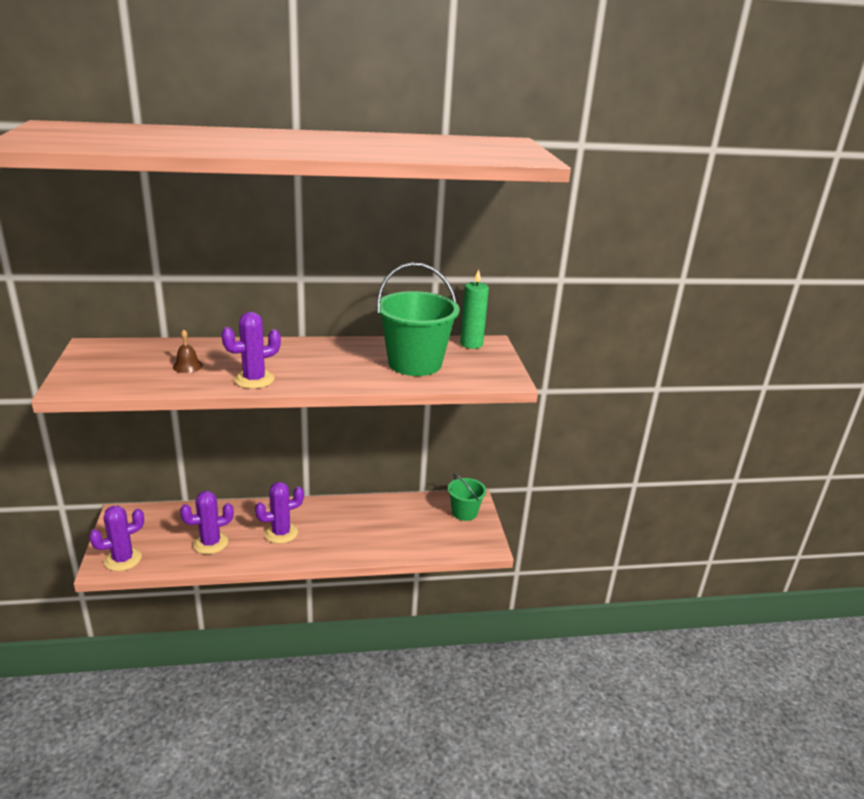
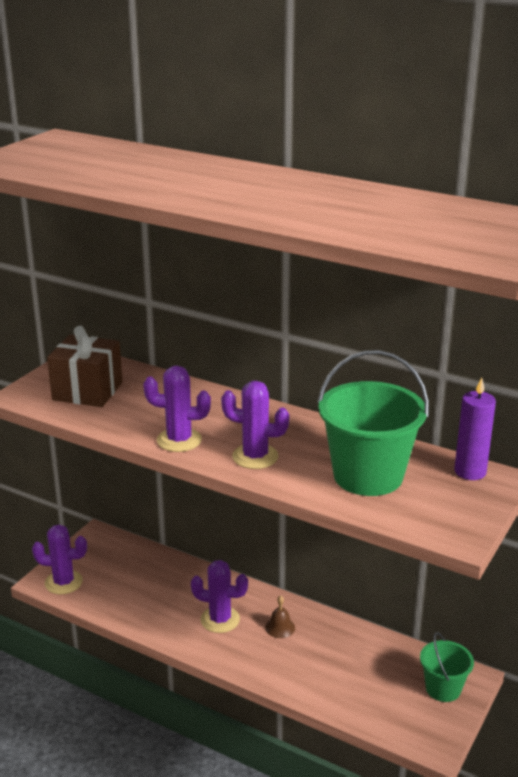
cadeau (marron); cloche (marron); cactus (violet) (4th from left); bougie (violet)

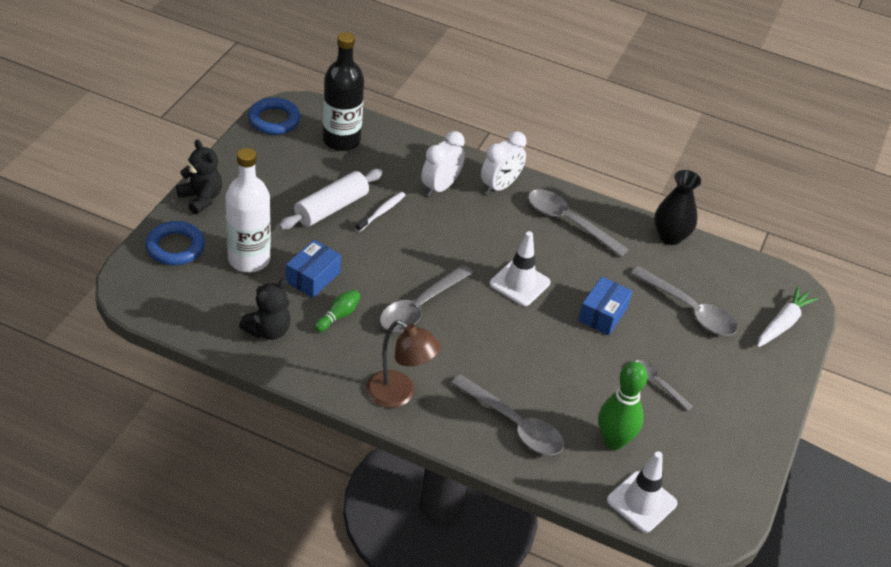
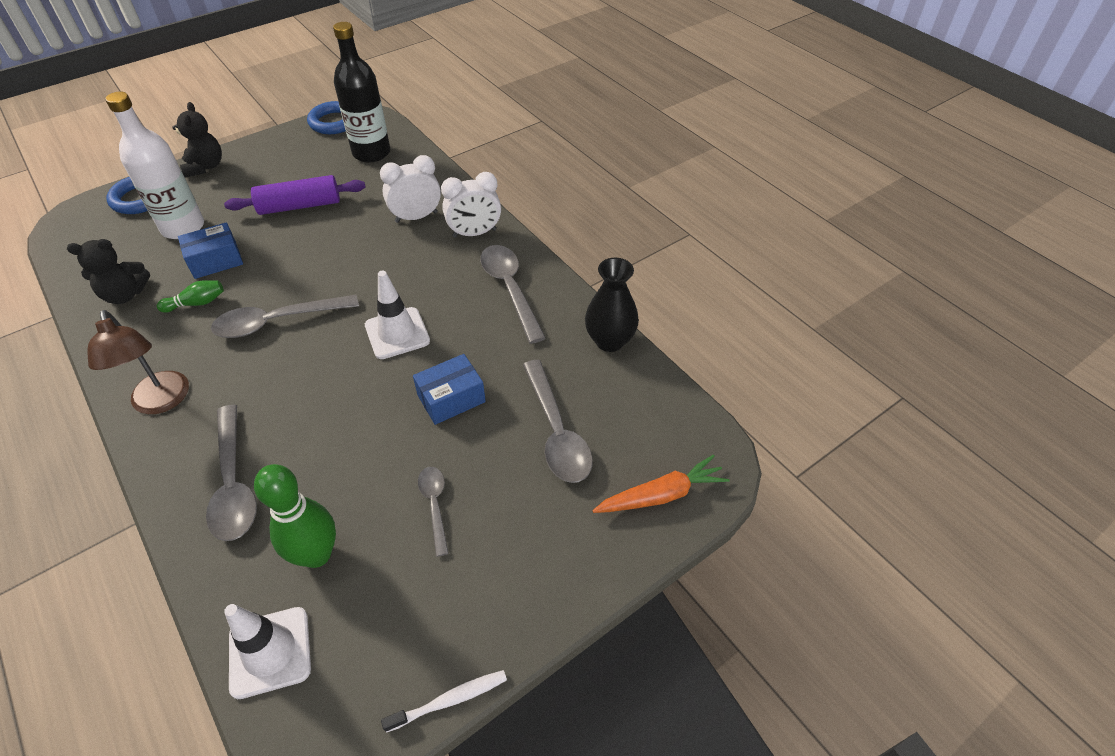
brosse à dents (blanc); rouleau à pâtisserie (violet); carotte (orange)

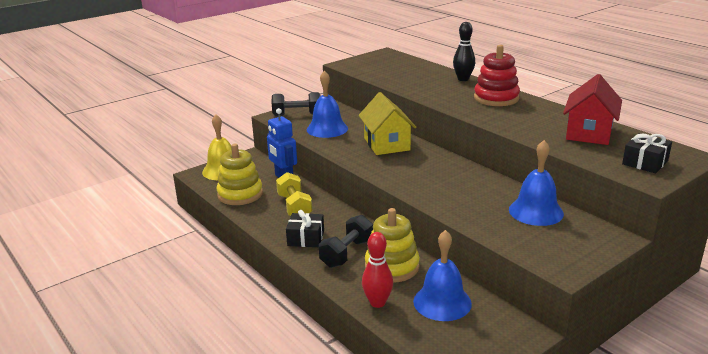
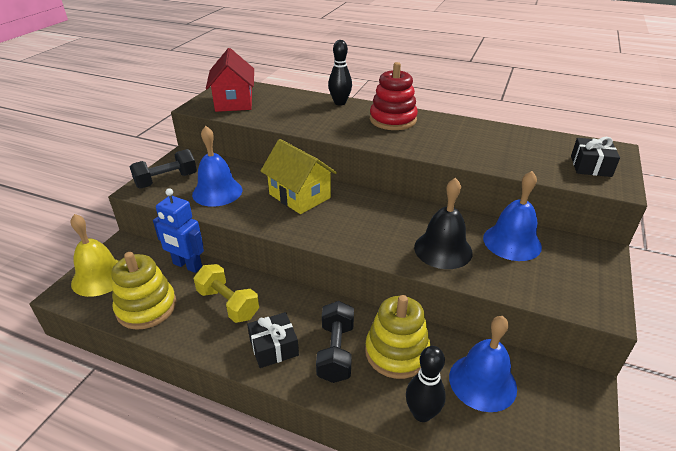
cloche (noir); maison (rouge); quille (noir) (2nd from left)

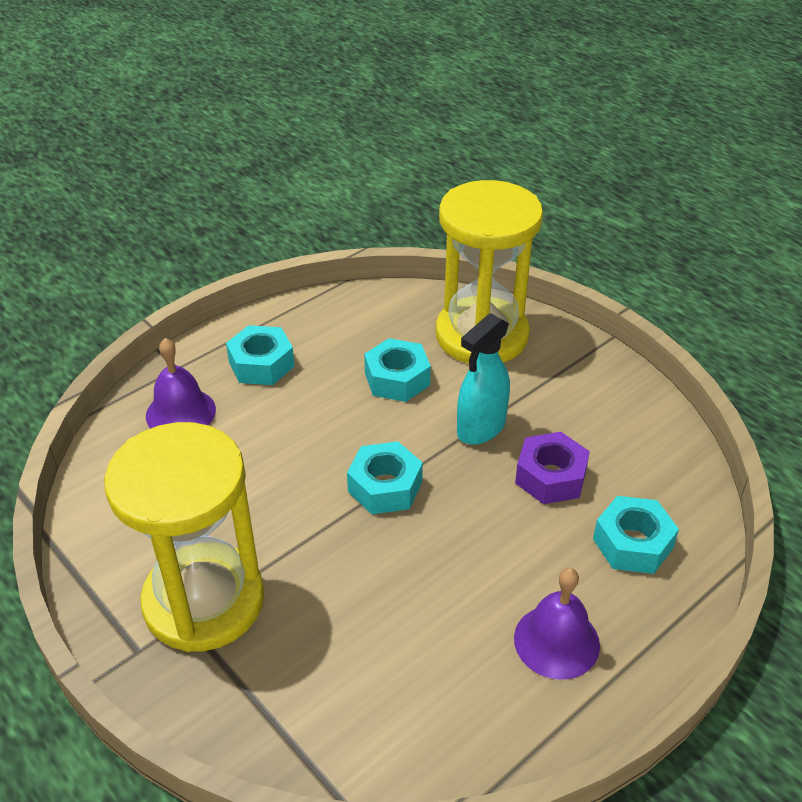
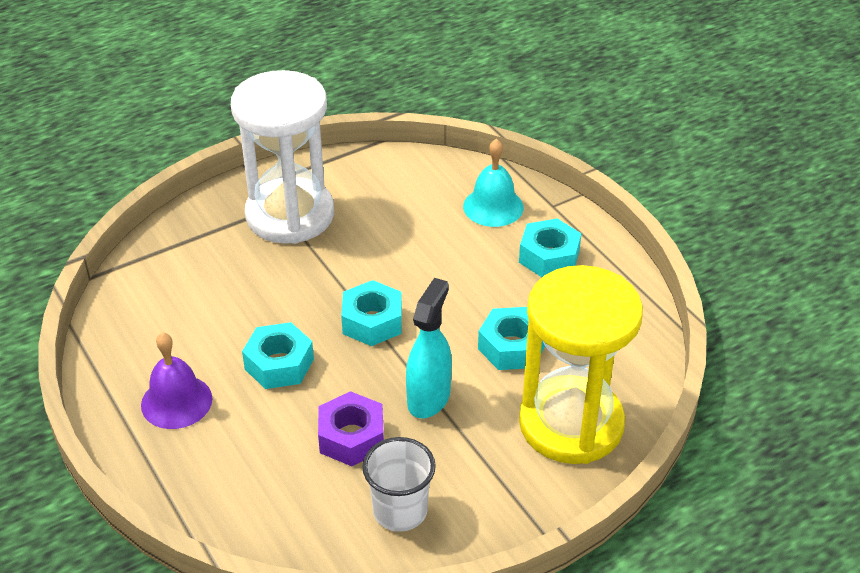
gobelet (blanc); écrou (turquoise) (1st from left); sablier (blanc); cloche (turquoise); vaporisateur (turquoise)

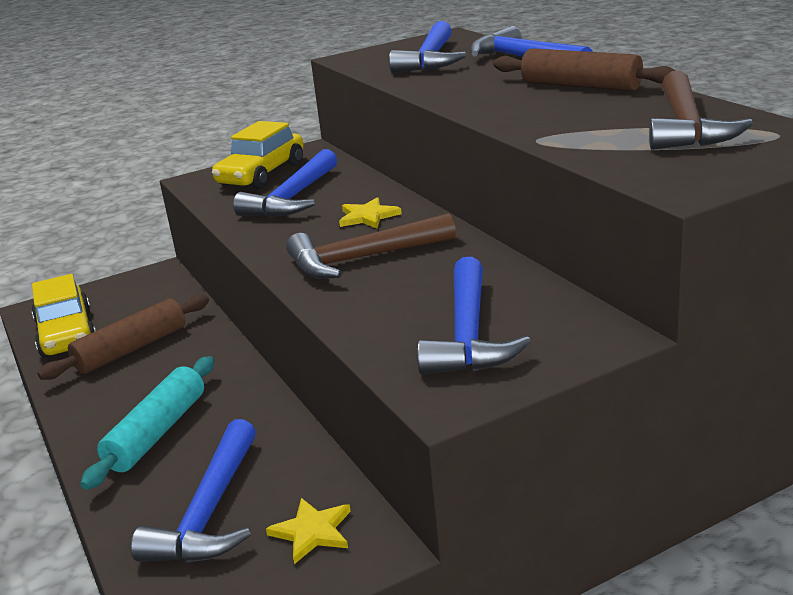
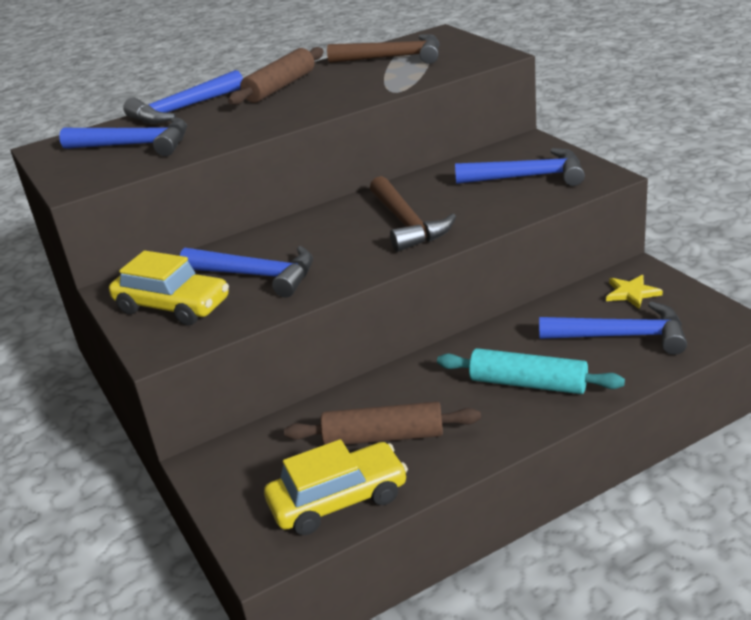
étoile (jaune) (2nd from left in the first image); rouleau à pâtisserie (marron) (2nd from left)

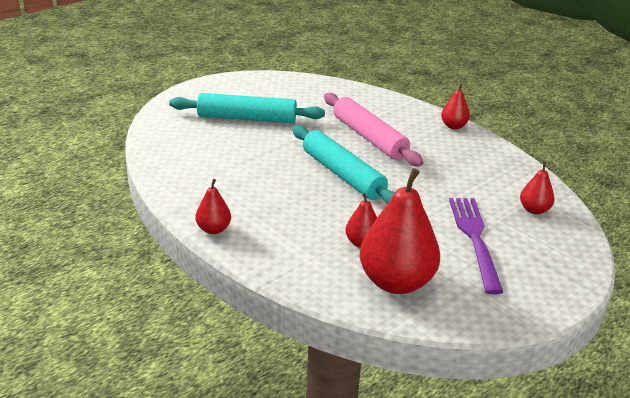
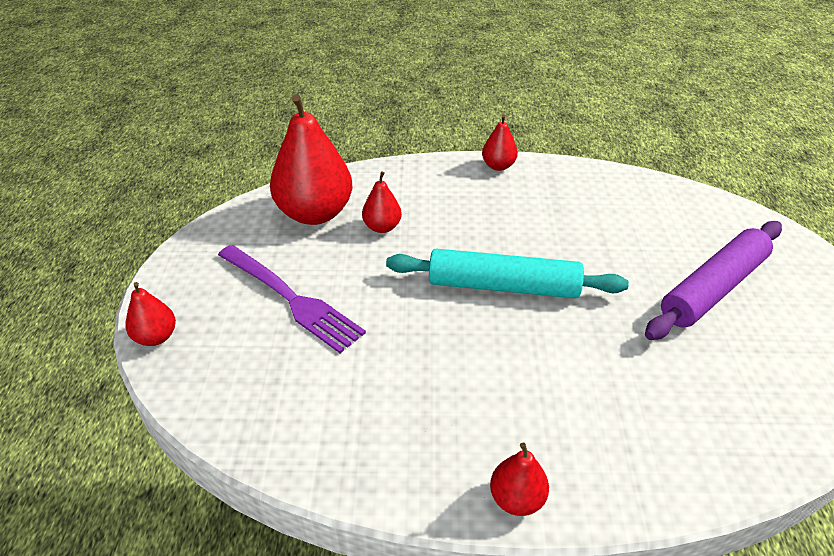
rouleau à pâtisserie (rose); poire (rouge) (1st from left); rouleau à pâtisserie (violet)

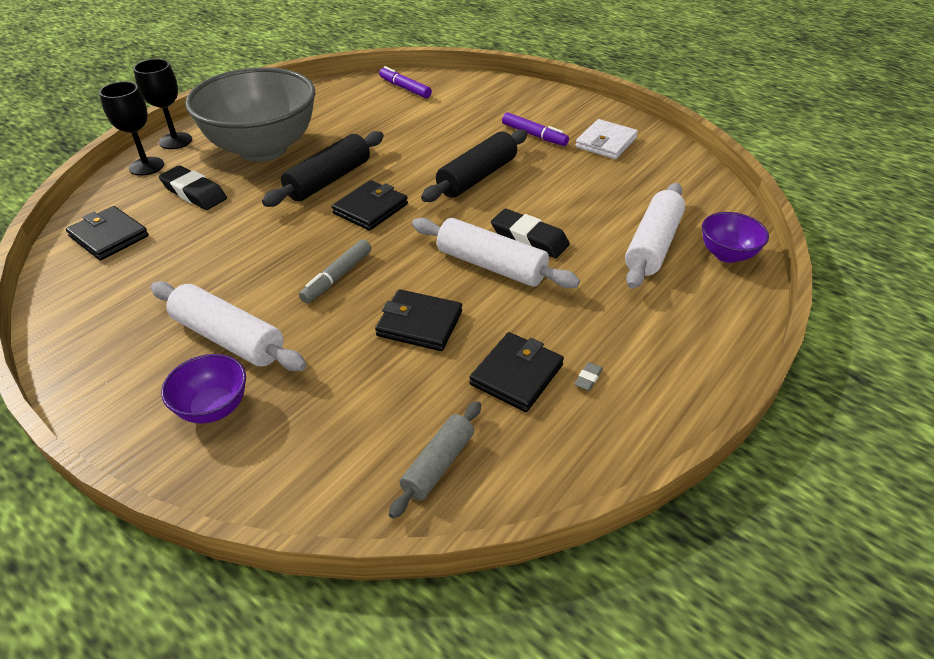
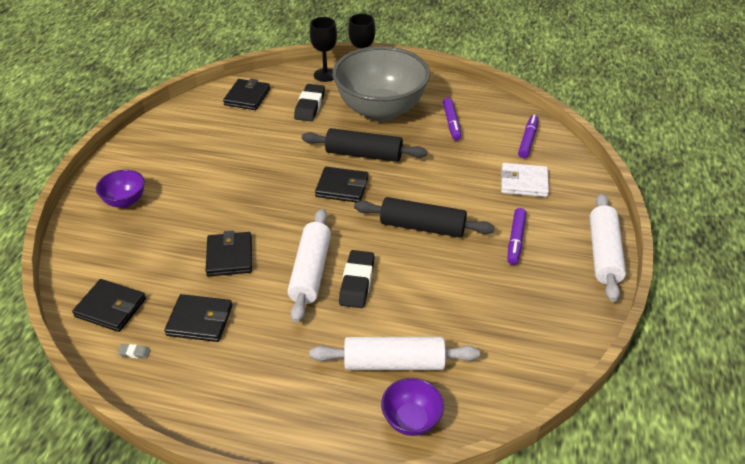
feutre (gris); feutre (violet) (1st from left); rouleau à pâtisserie (blanc) (3rd from left); gomme (gris); portefeuille (blanc); portefeuille (noir) (1st from left)

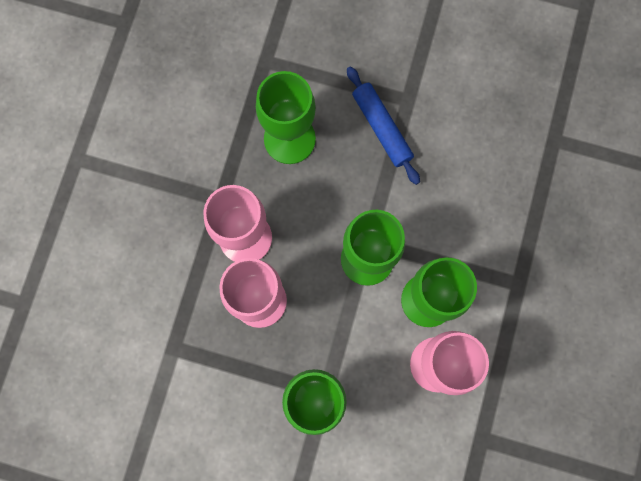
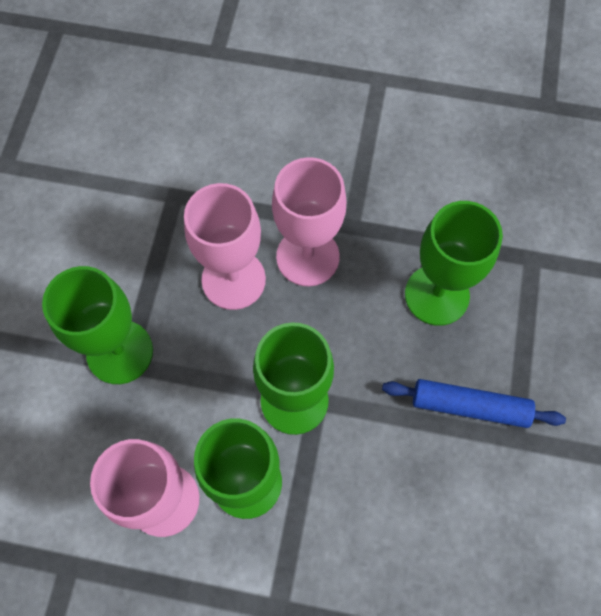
rouleau à pâtisserie (bleu)

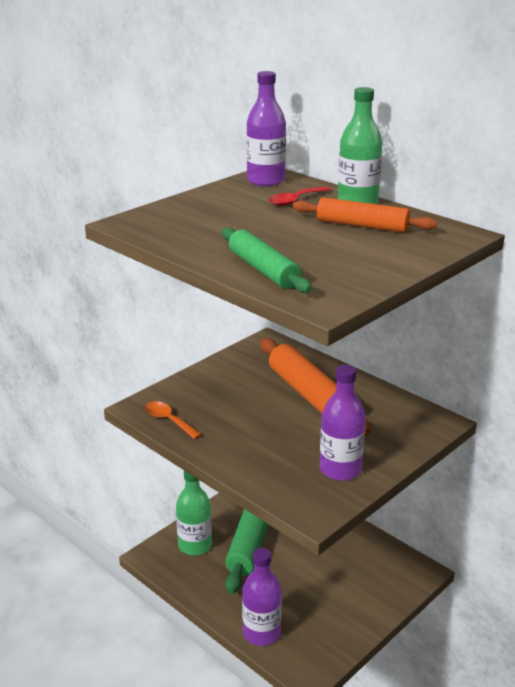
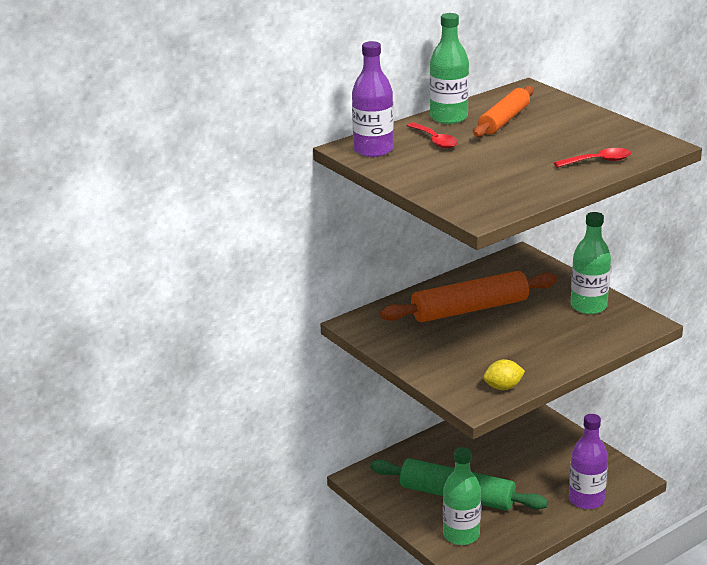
citron (jaune); cuillère (rouge) (2nd from left); bouteille (vert) (3rd from left)

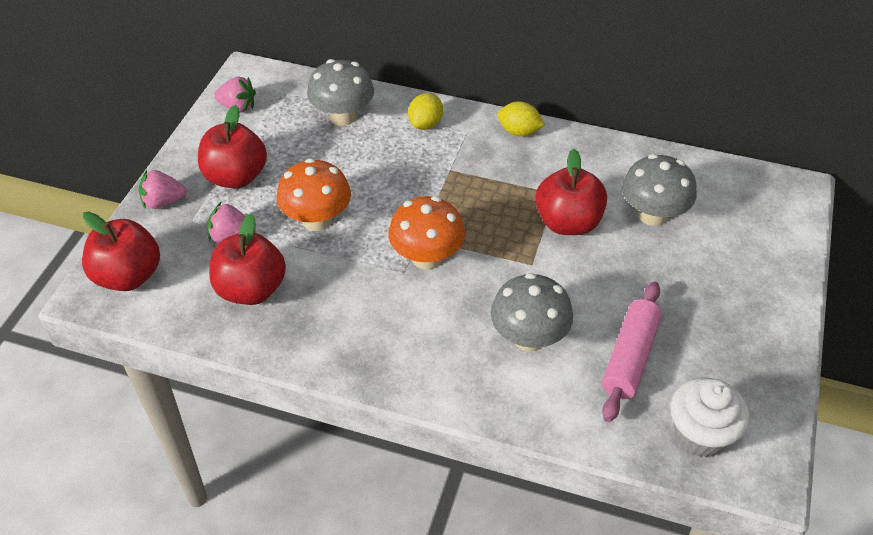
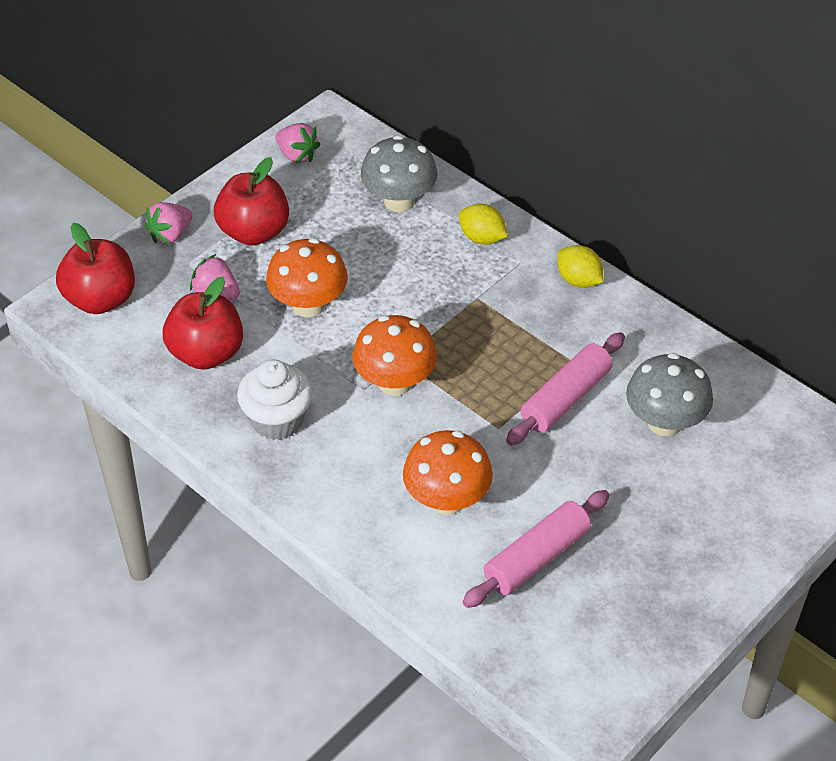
muffin (blanc); rouleau à pâtisserie (rose) (2nd from left); champignon (orange) (3rd from left); fraise (rose) (1st from left); citron (jaune) (1st from left)

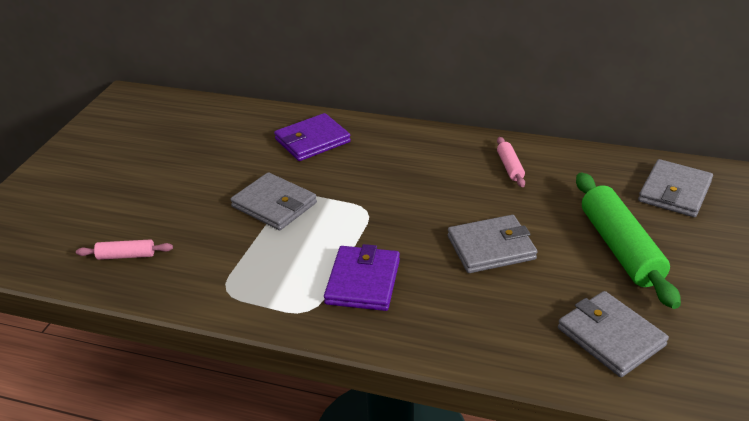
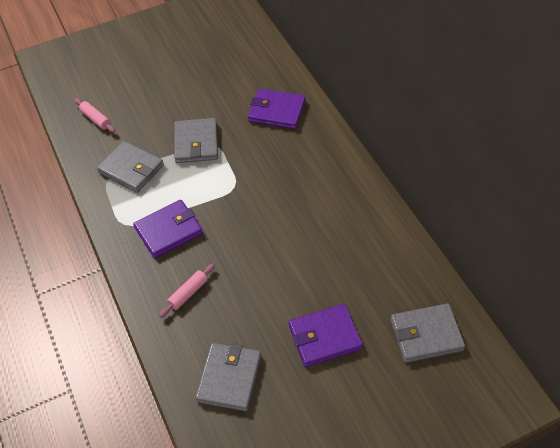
portefeuille (gris) (1st from left); rouleau à pâtisserie (rose) (2nd from left); portefeuille (violet) (3rd from left)

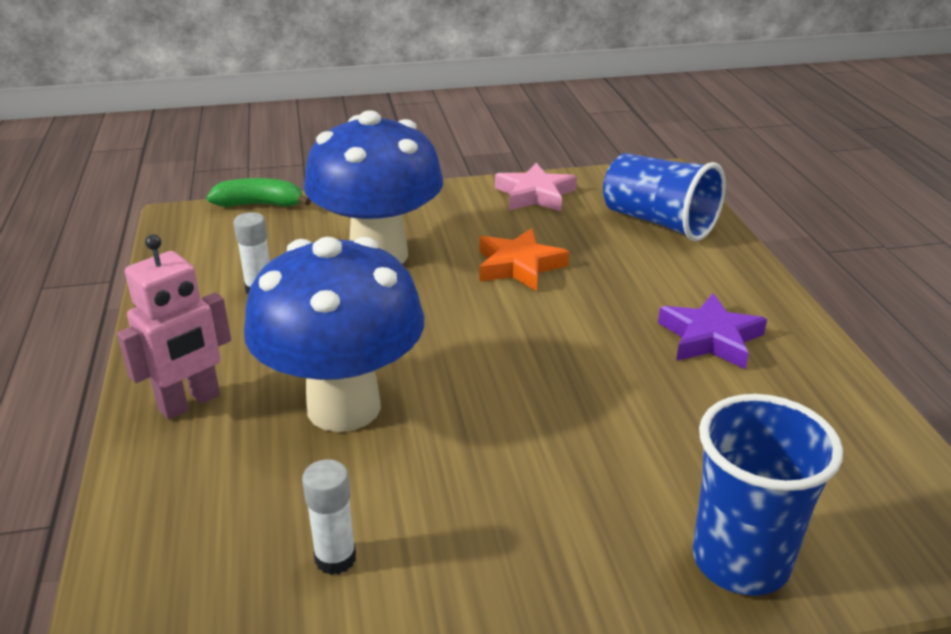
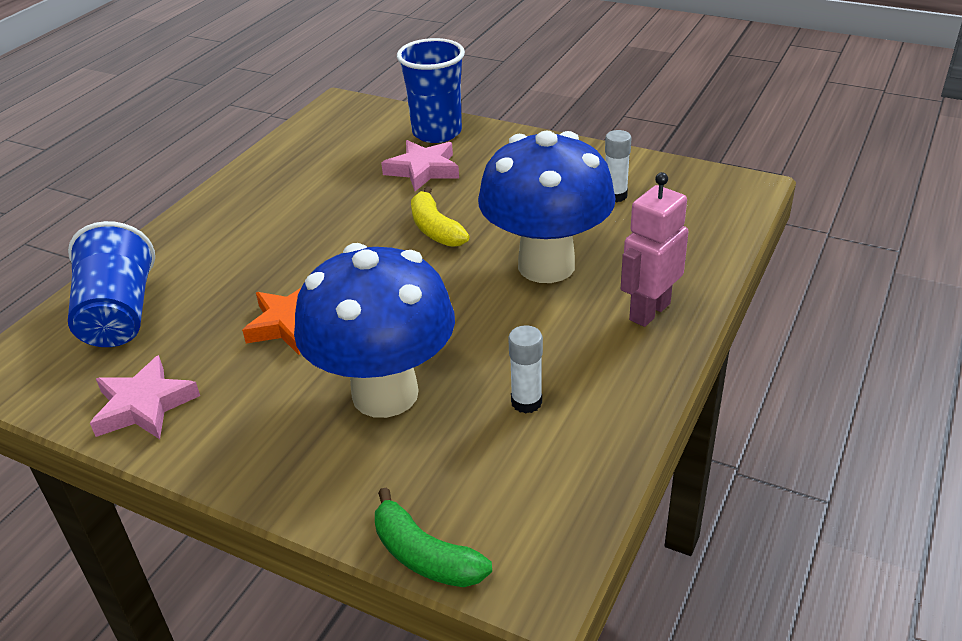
étoile (violet); étoile (rose) (2nd from left); banane (jaune); robot (rose)

